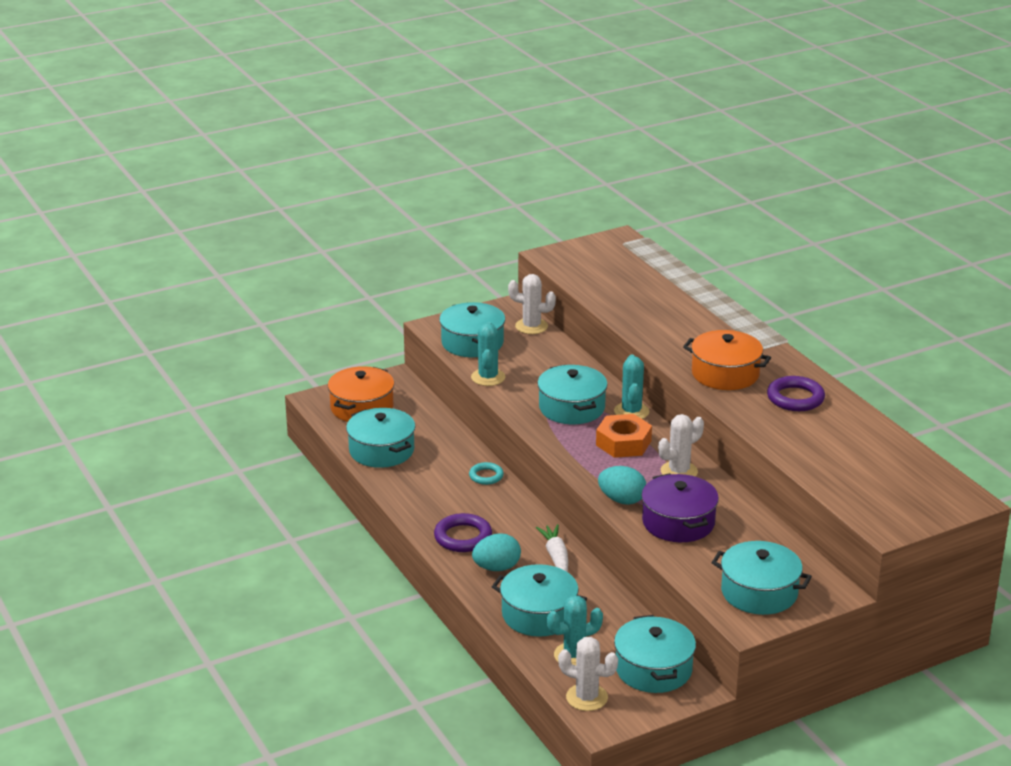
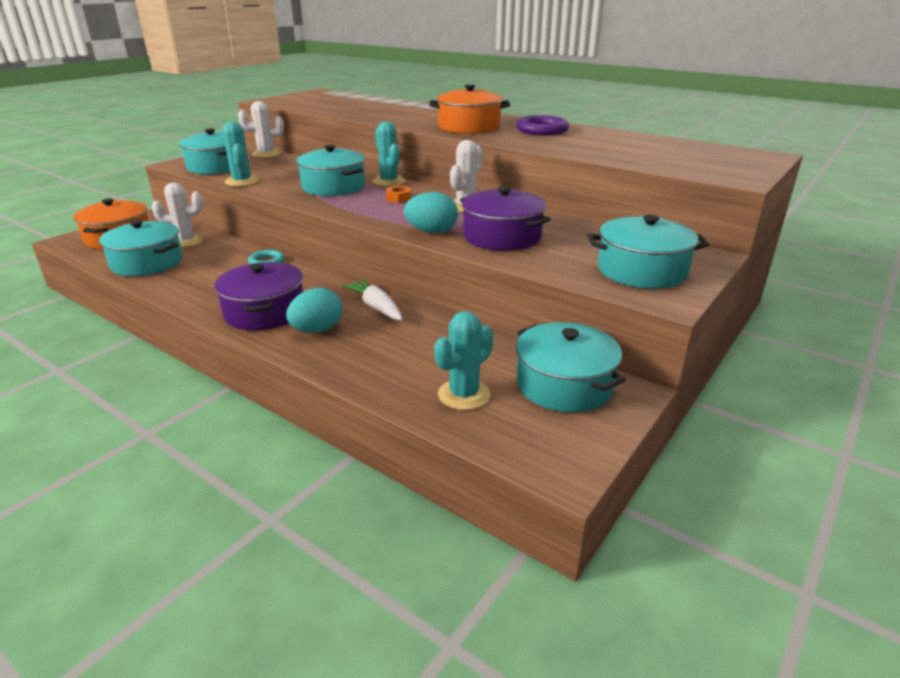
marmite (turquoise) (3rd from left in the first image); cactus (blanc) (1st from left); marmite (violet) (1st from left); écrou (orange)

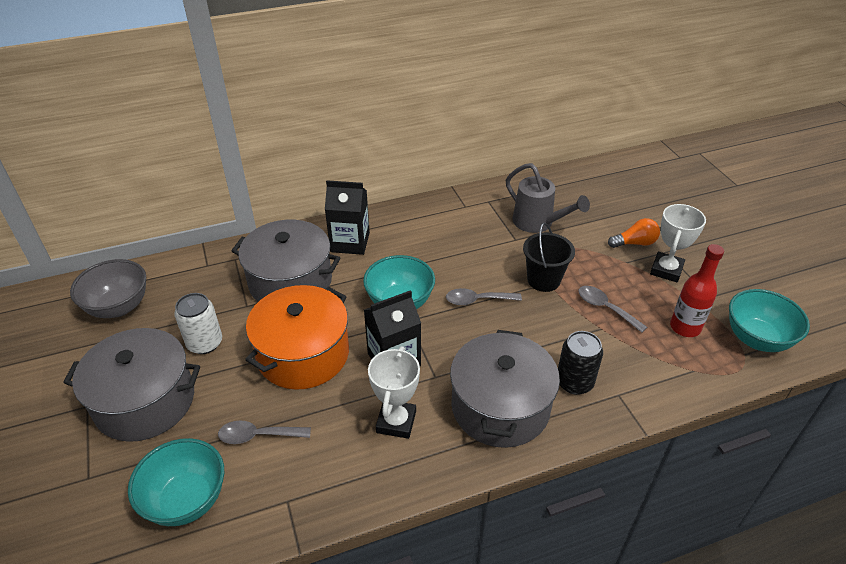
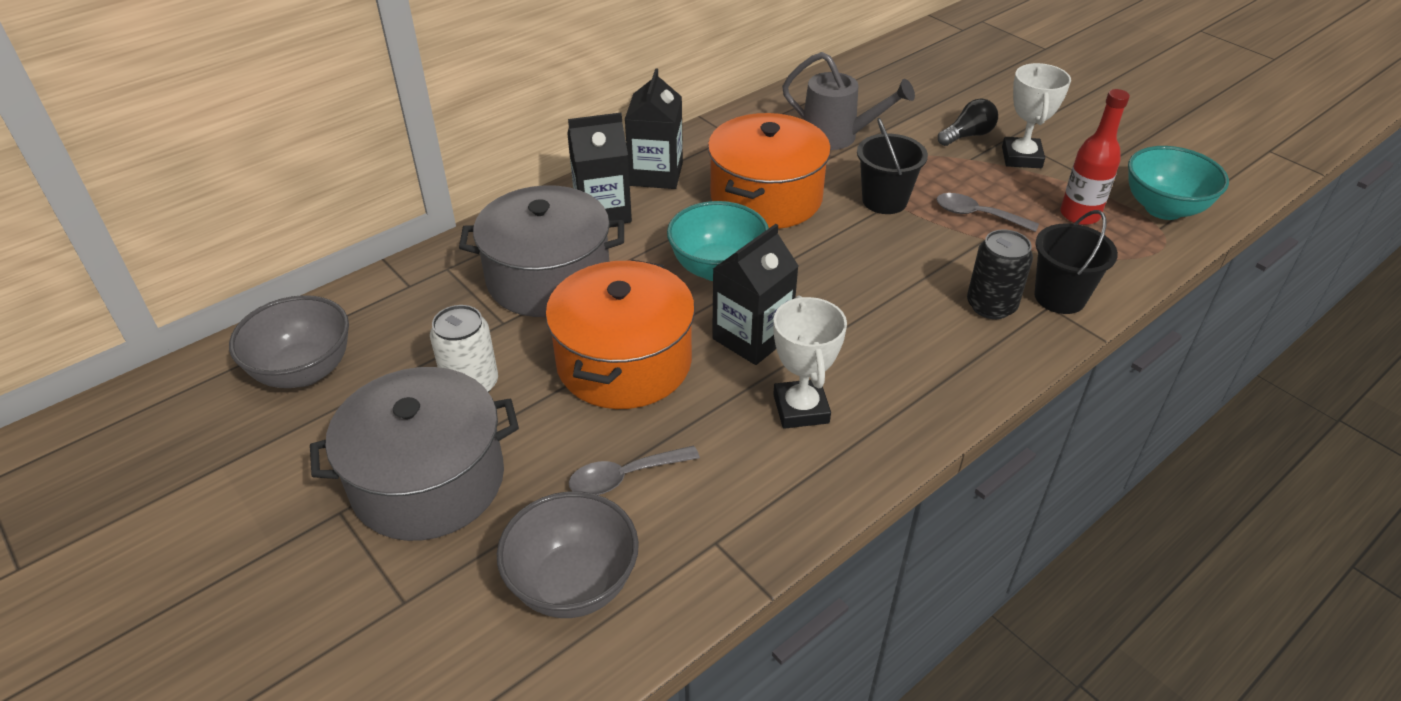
cuillère (gris) (2nd from left in the first image); marmite (gris) (3rd from left in the first image); brique de lait (noir) (2nd from left); marmite (orange) (2nd from left); seau (noir) (2nd from left); bol (gris) (2nd from left); ampoule (noir)

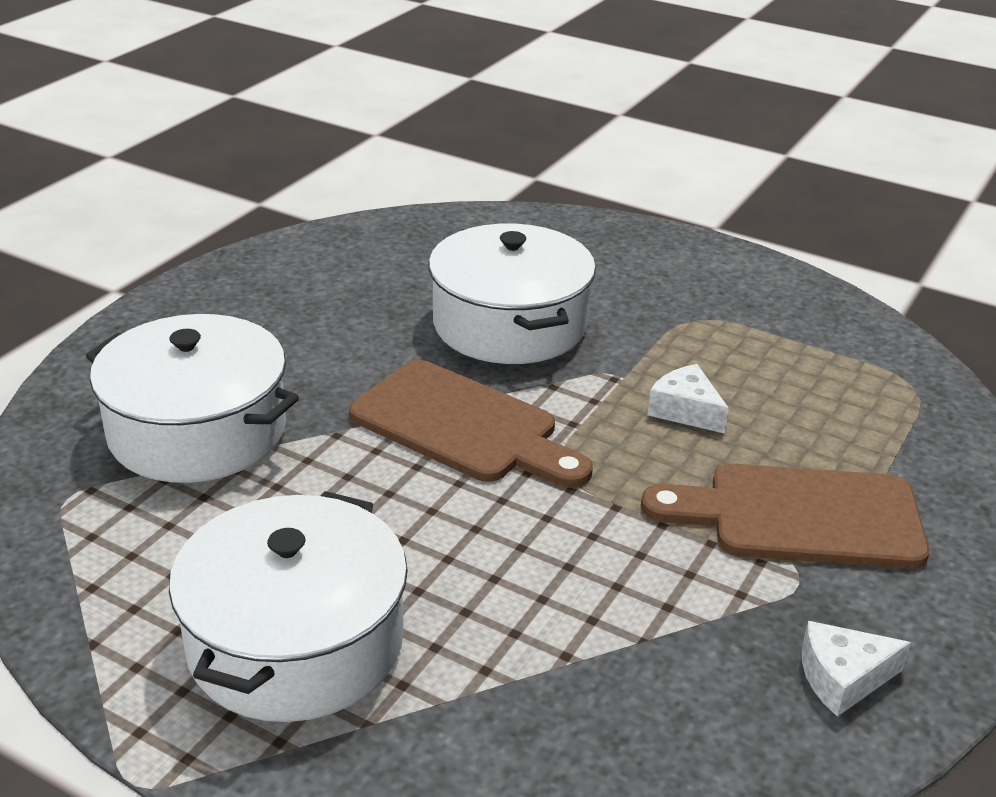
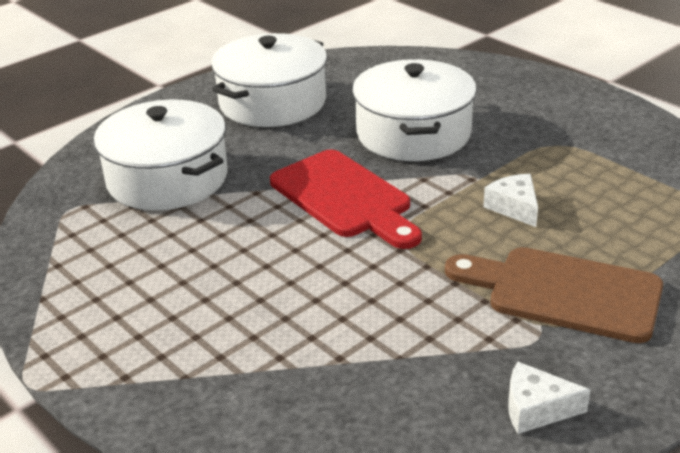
marmite (blanc) (2nd from left); planche à découper (rouge)

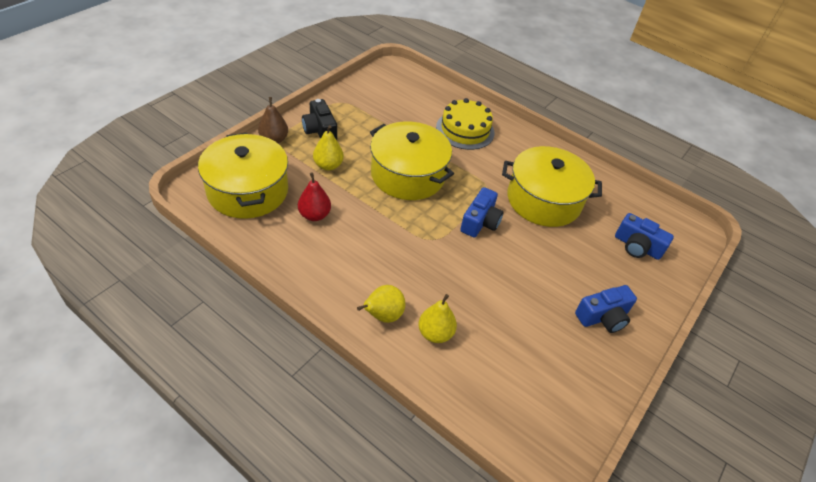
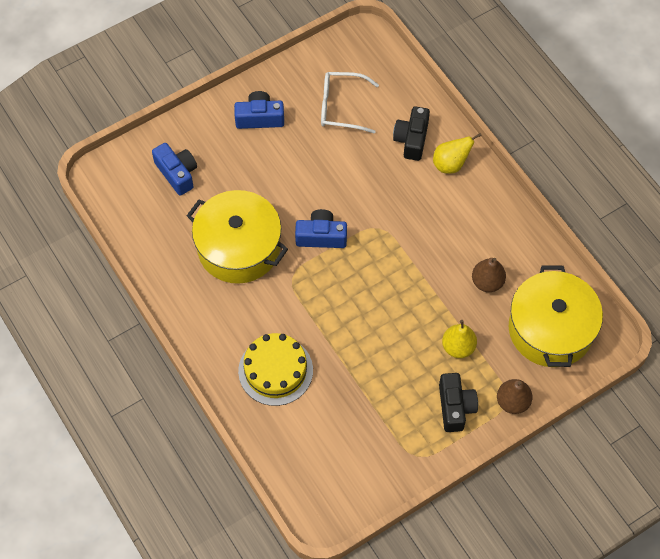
marmite (jaune) (2nd from left in the first image); lunettes (blanc); appareil photo (noir) (1st from left); poire (marron) (1st from left); appareil photo (bleu) (3rd from left)

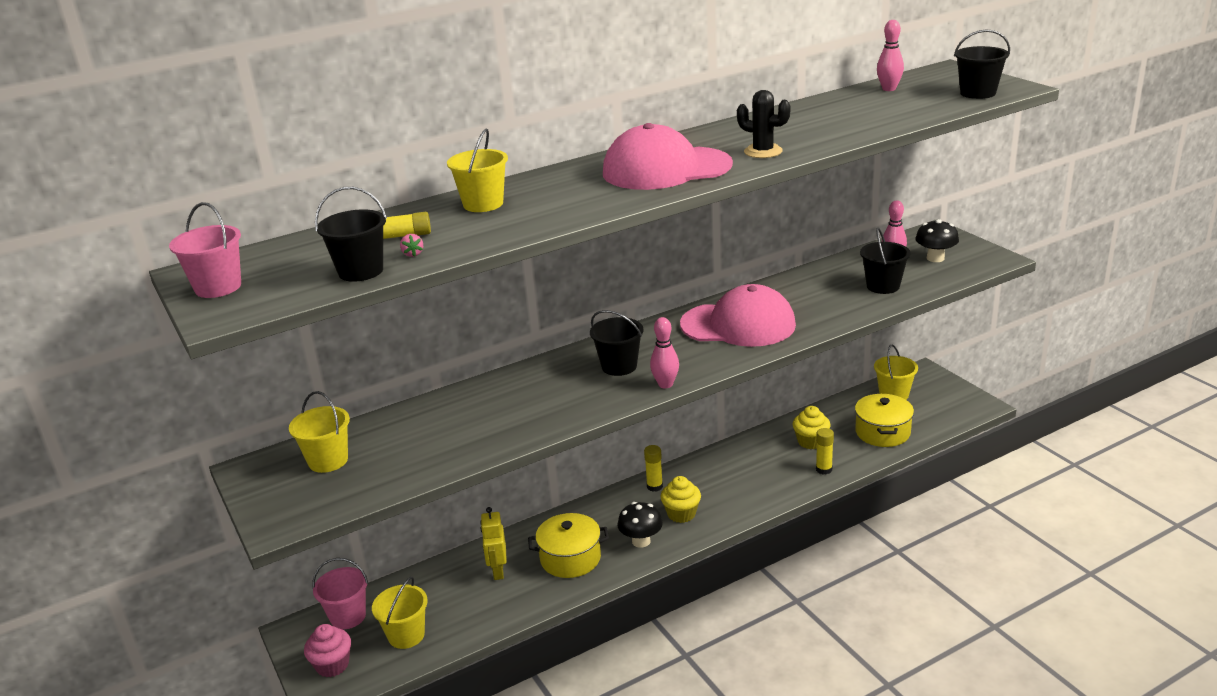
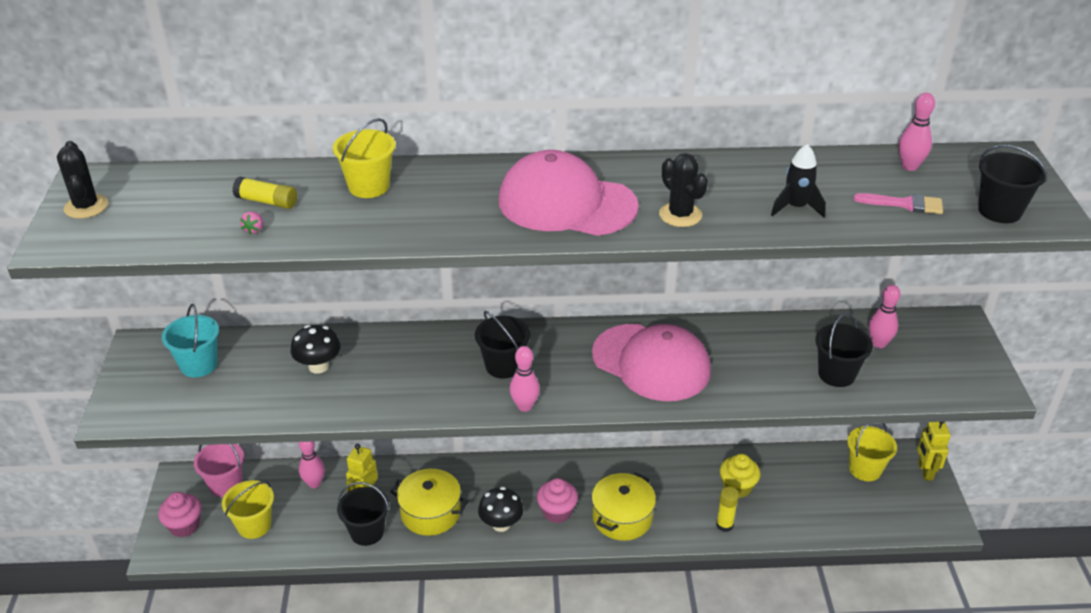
bâton de colle (jaune) (2nd from left in the first image); quille (rose) (1st from left); fusée (noir); pinceau (rose); robot (jaune) (2nd from left); seau (noir) (1st from left); marmite (jaune) (2nd from left); champignon (noir) (1st from left); cactus (noir) (1st from left); seau (turquoise); muffin (rose) (2nd from left)

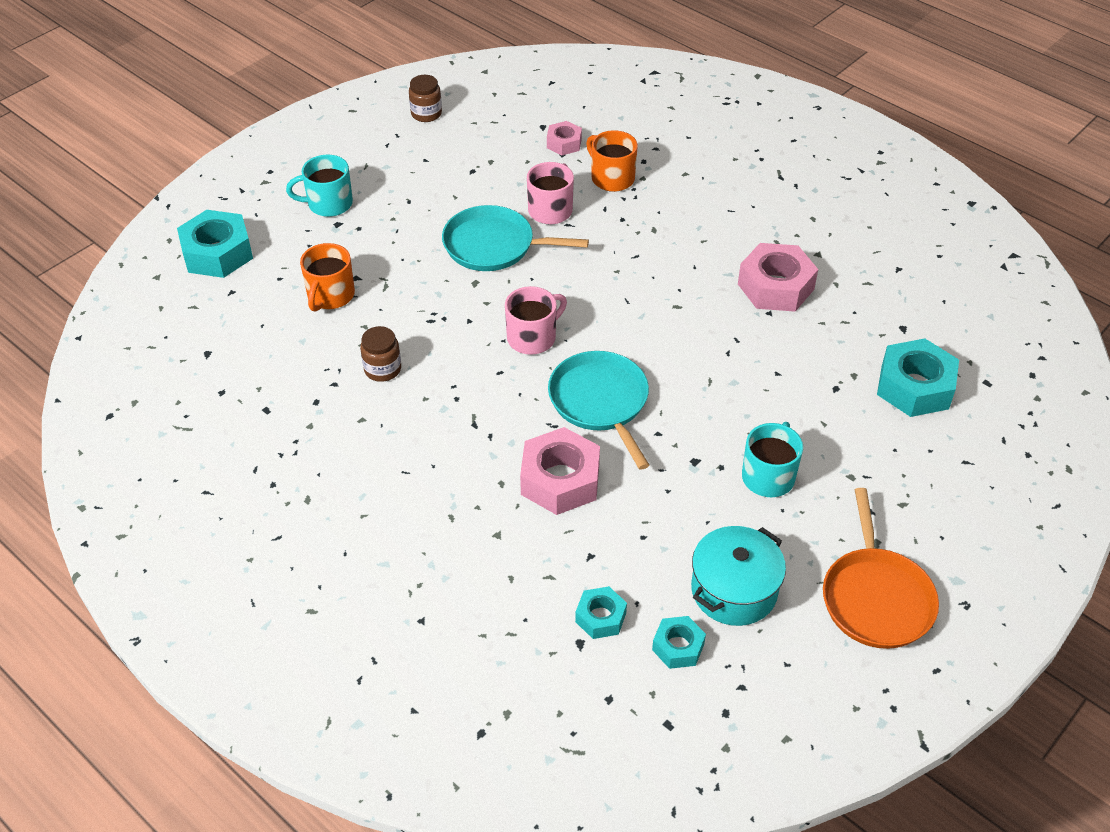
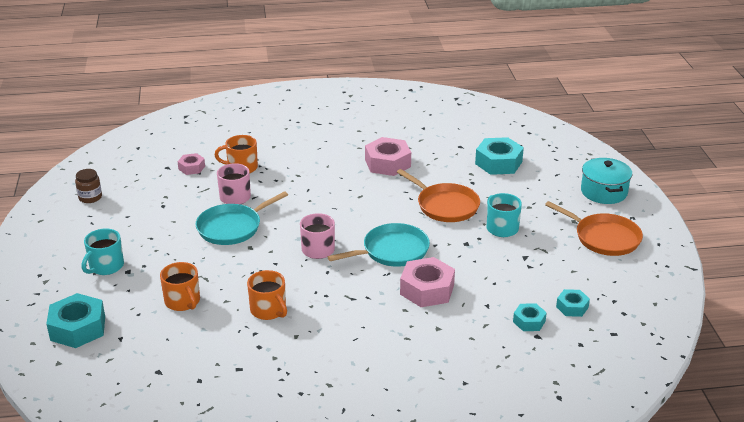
poêle (orange) (1st from left); marmite (turquoise); tasse (orange) (3rd from left); poêle (turquoise) (2nd from left)

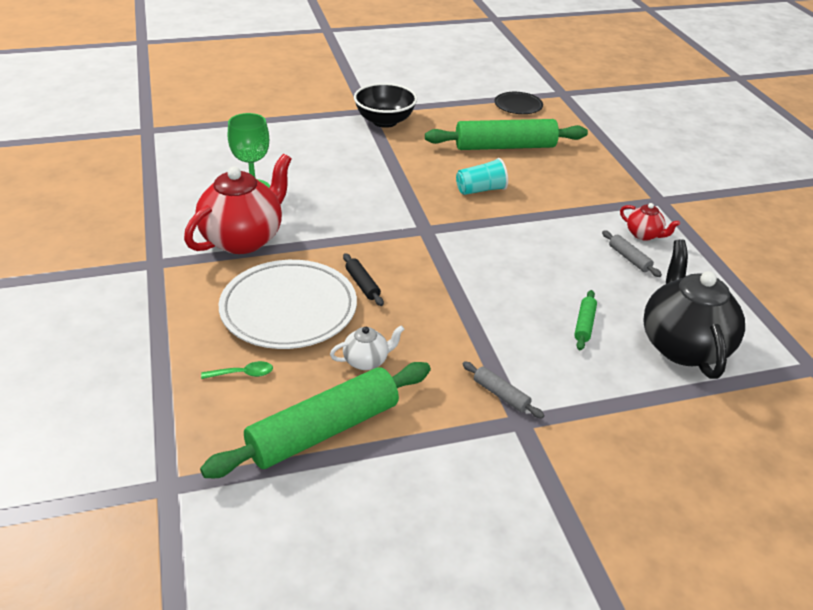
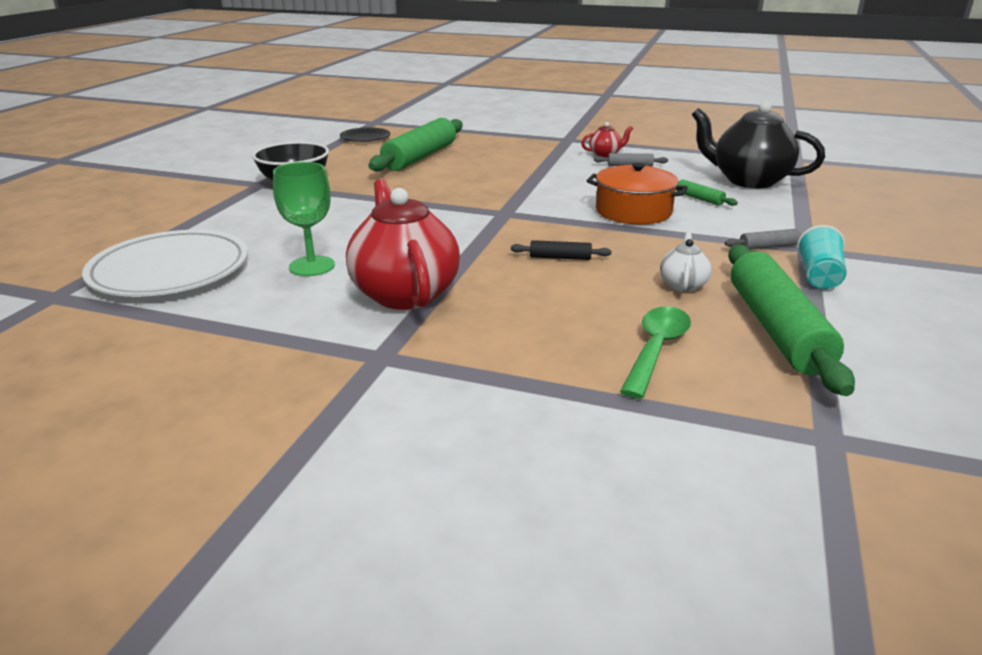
marmite (orange); assiette (blanc); gobelet (turquoise); cuillère (vert)

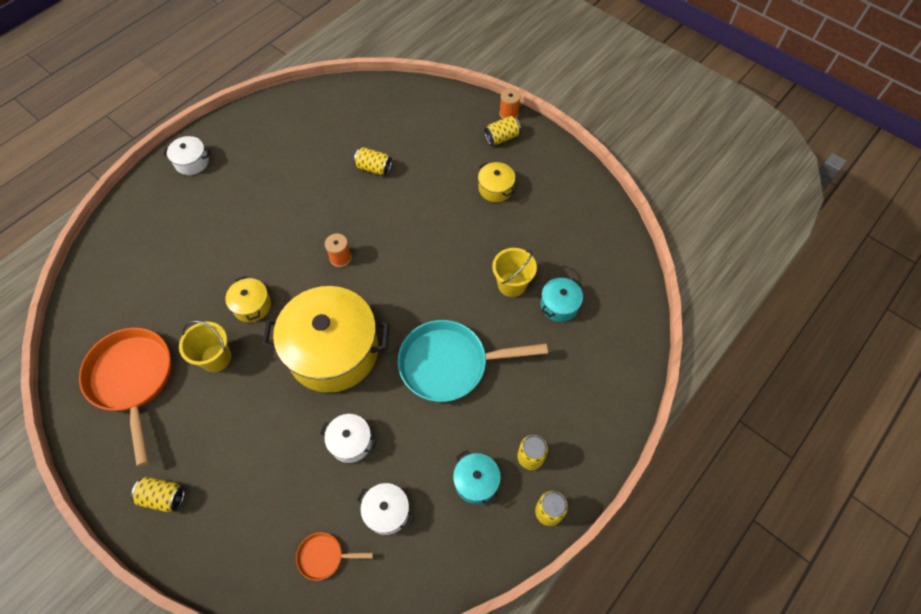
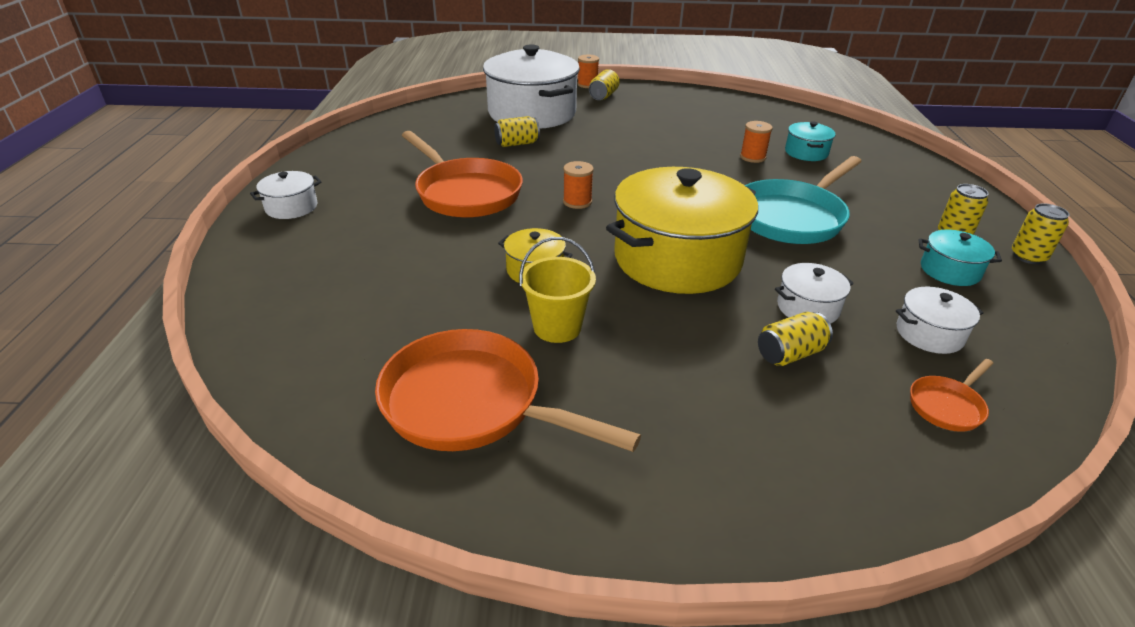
marmite (jaune) (3rd from left in the first image); poêle (orange) (1st from left); marmite (blanc) (2nd from left); canette (jaune) (3rd from left); bobine (orange) (3rd from left)

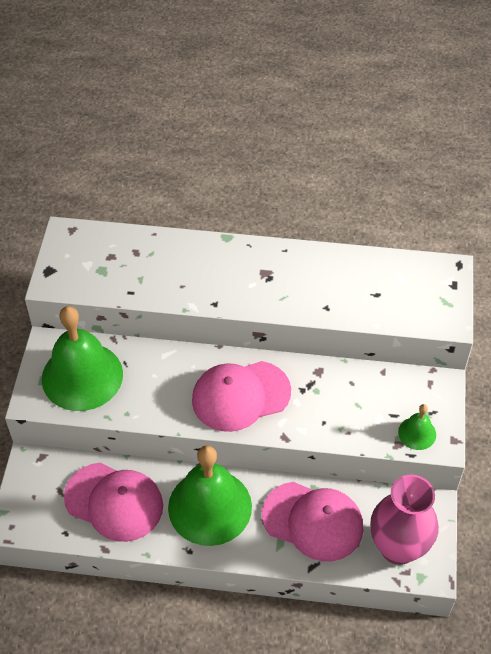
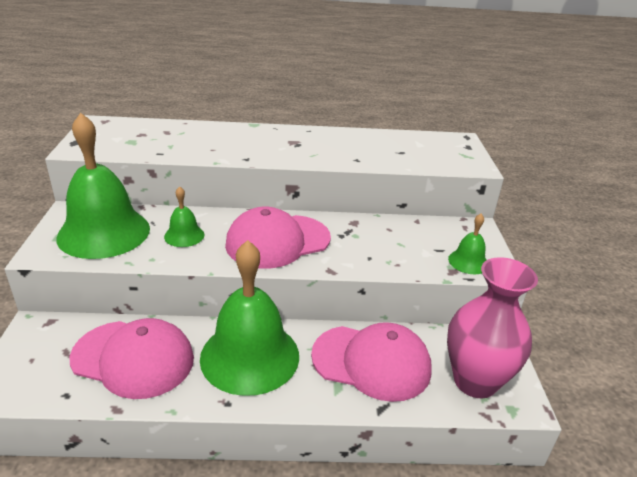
cloche (vert) (2nd from left)

